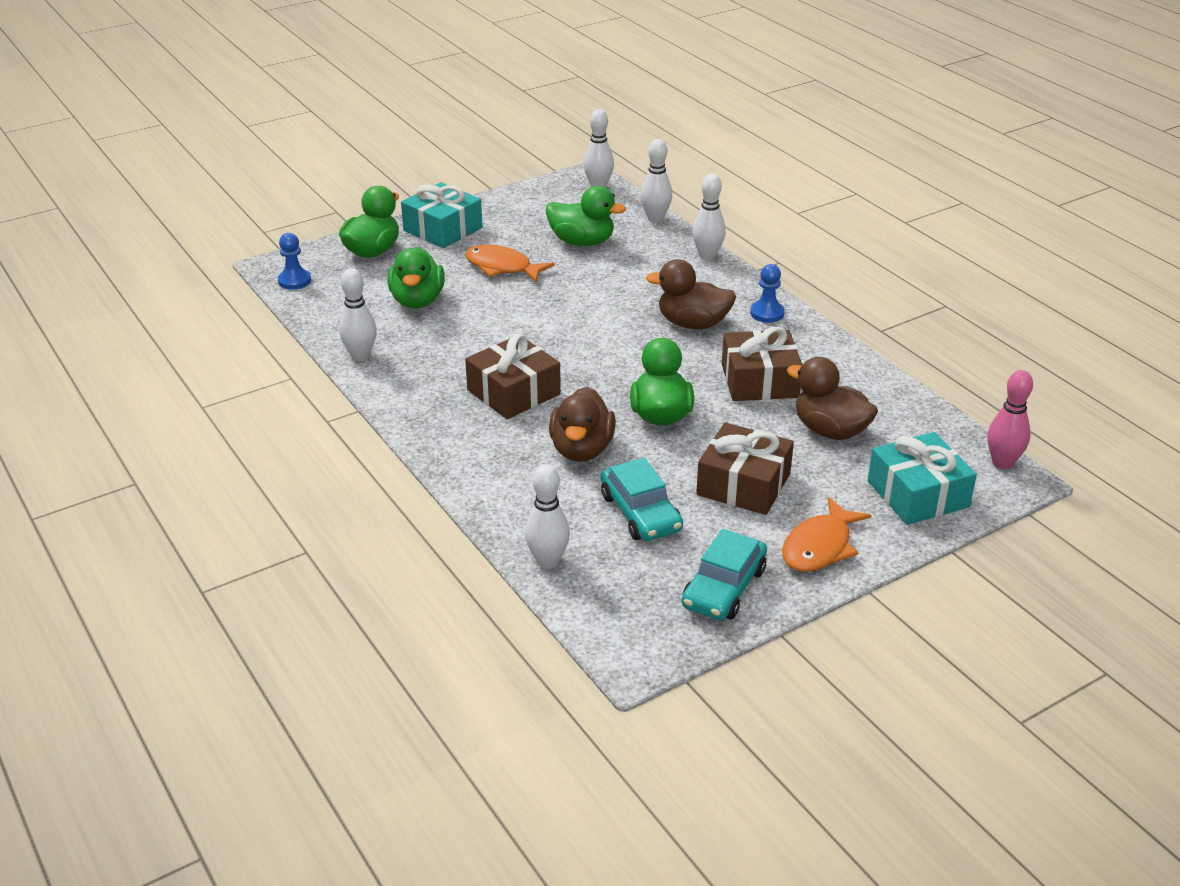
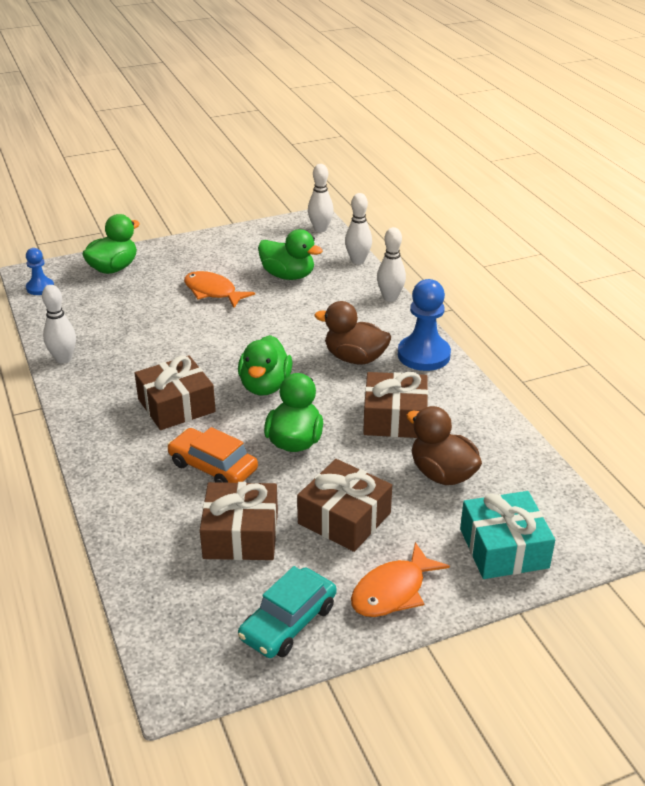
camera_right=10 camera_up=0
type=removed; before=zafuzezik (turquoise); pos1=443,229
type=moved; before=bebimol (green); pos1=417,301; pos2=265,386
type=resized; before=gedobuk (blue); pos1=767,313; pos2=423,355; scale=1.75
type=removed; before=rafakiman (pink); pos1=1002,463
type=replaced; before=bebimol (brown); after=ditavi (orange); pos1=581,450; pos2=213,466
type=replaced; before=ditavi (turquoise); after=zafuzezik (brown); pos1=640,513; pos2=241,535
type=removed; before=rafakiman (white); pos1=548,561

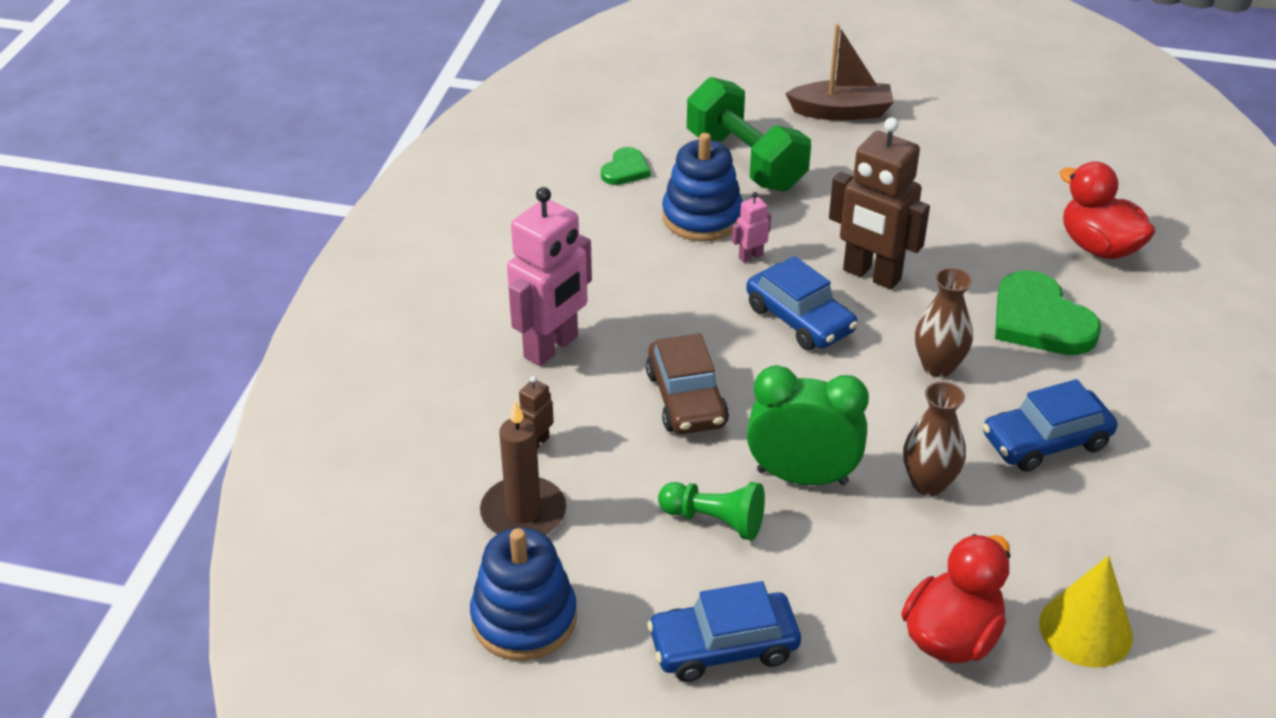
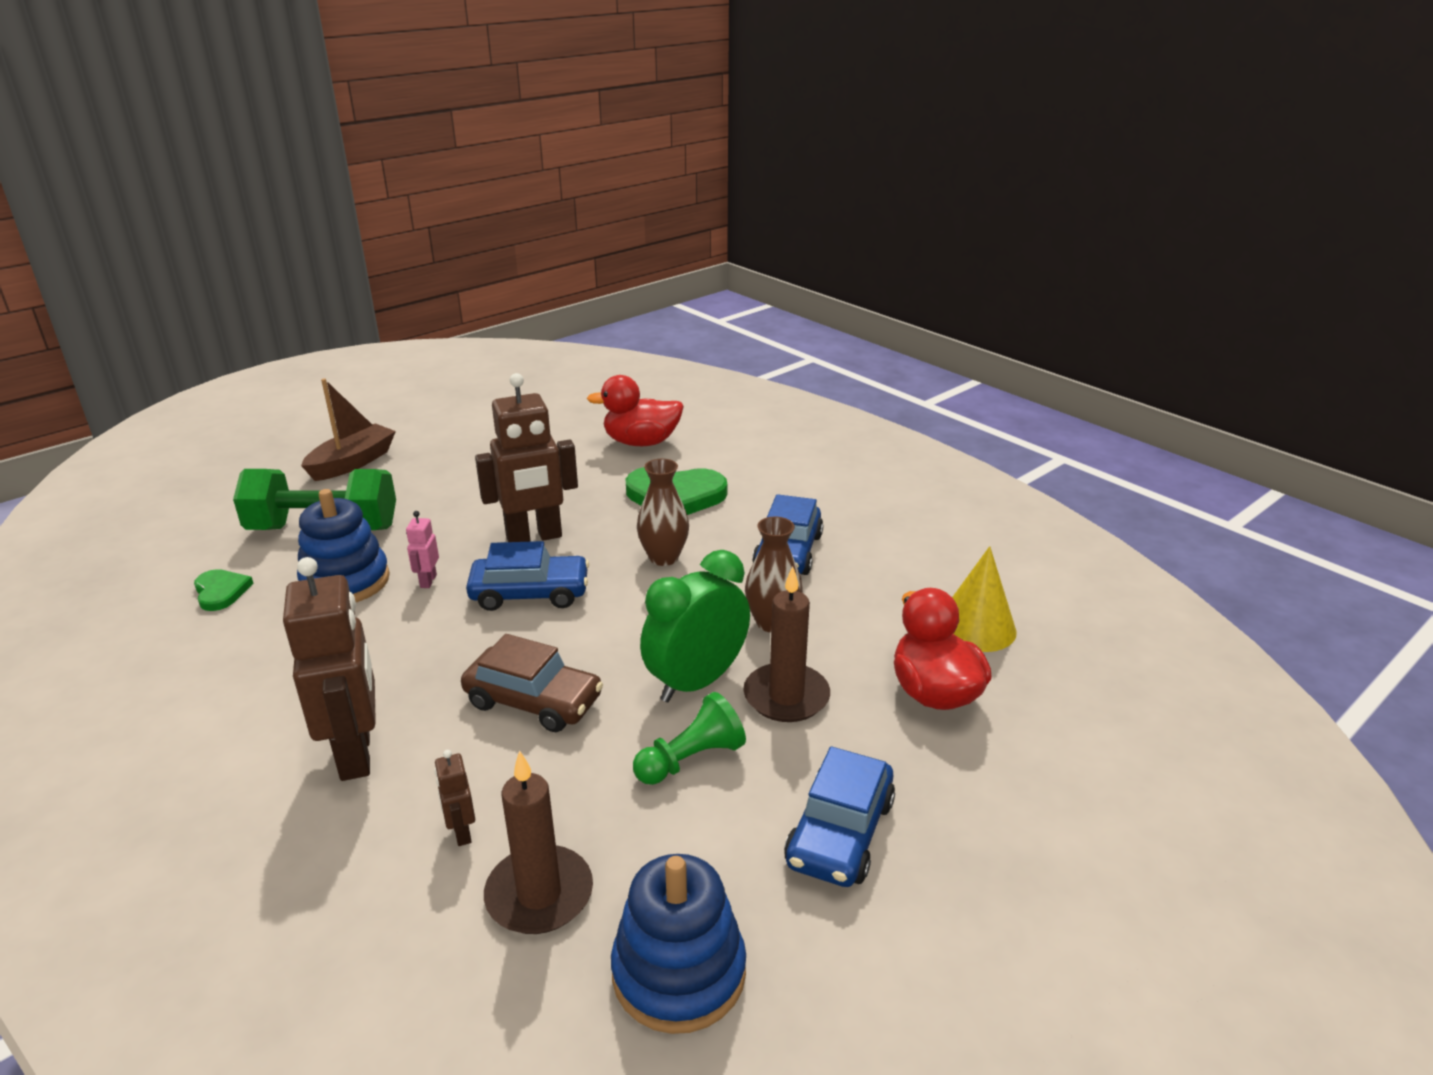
camera_right=-55 camera_up=-10
type=recoloured; before=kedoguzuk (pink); after=kedoguzuk (brown); pos1=552,347; pos2=357,754
type=added; after=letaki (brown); pos2=786,696

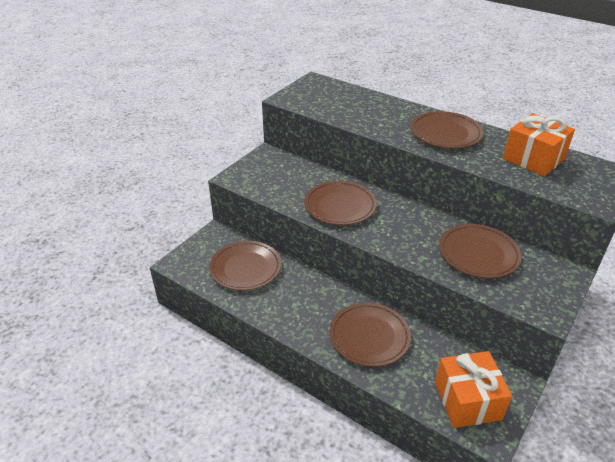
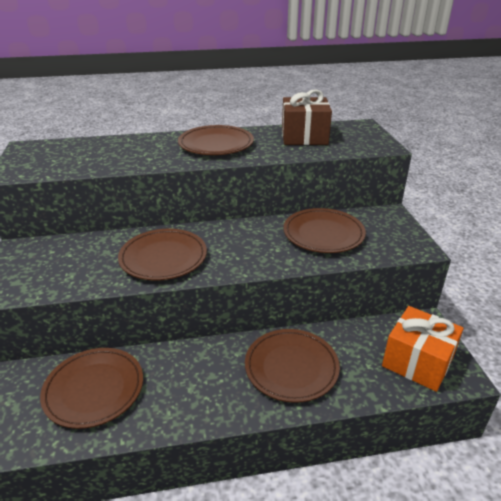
camera_right=-45 camera_up=-5
type=recoloured; before=zafuzezik (orange); after=zafuzezik (brown); pos1=533,159; pos2=304,137

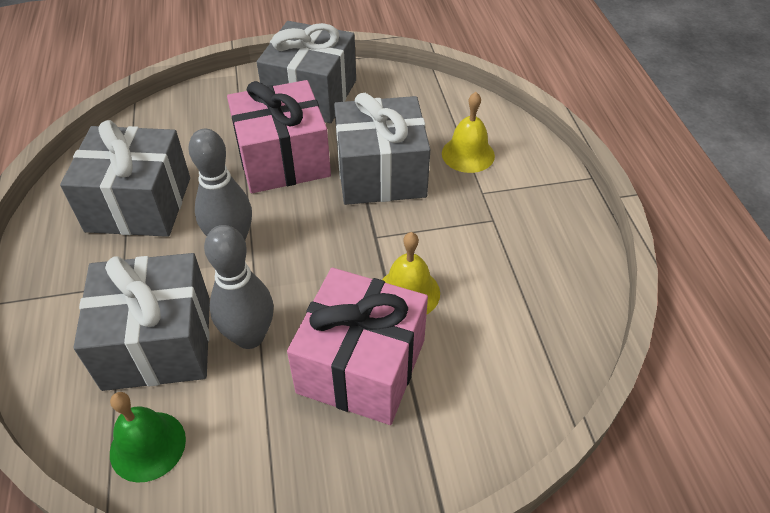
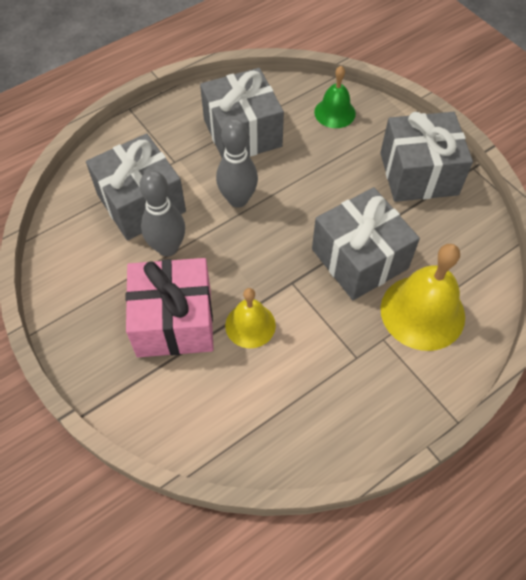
camera_right=65 camera_up=10
type=removed; before=zafuzezik (pink); pos1=283,159
type=resized; before=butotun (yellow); pos1=468,154; pos2=422,312; scale=1.69
type=moved; before=butotun (green); pos1=147,446; pos2=334,112

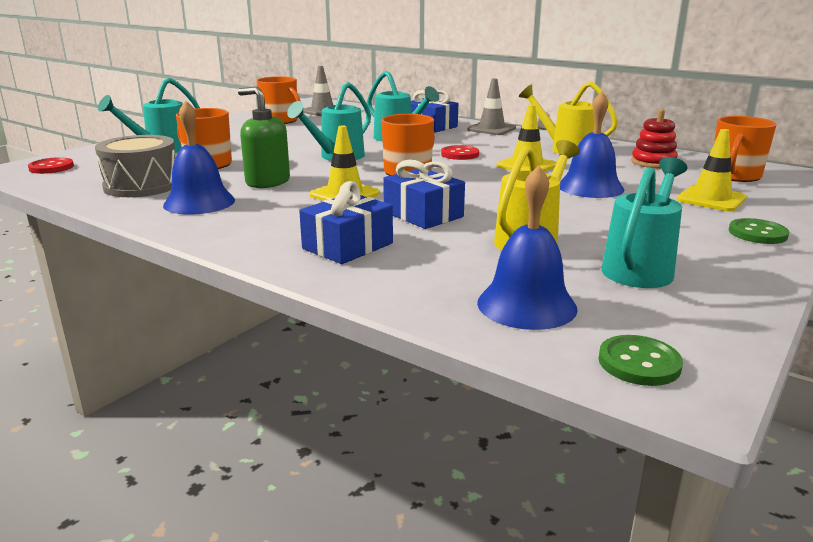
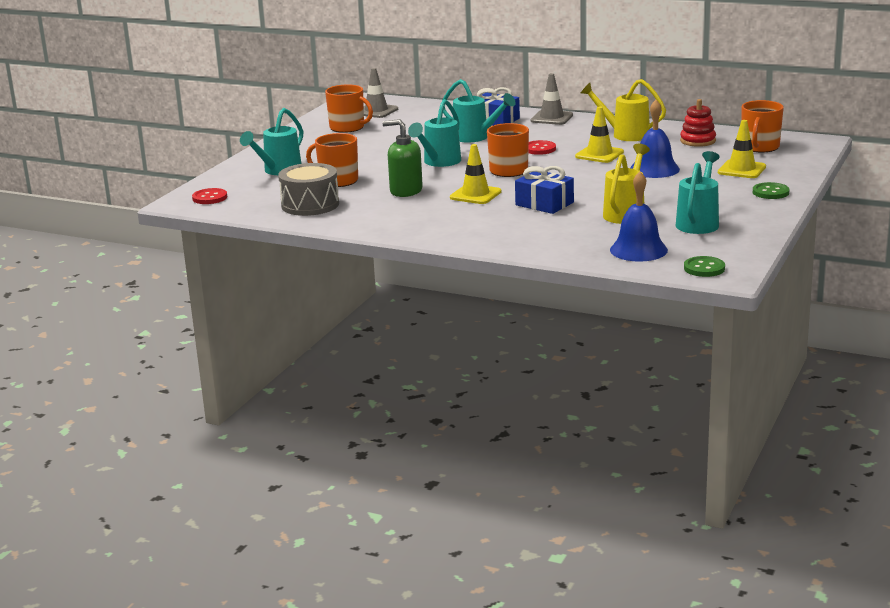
camera_right=-10 camera_up=0
type=removed; before=butotun (blue); pos1=199,202
type=removed; before=zafuzezik (blue); pos1=348,246

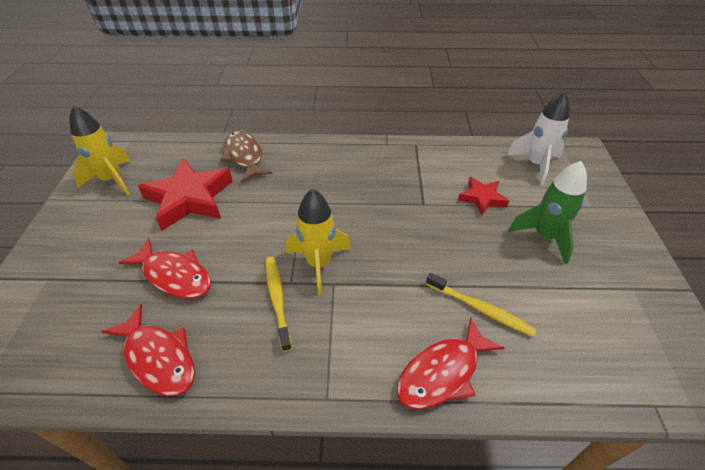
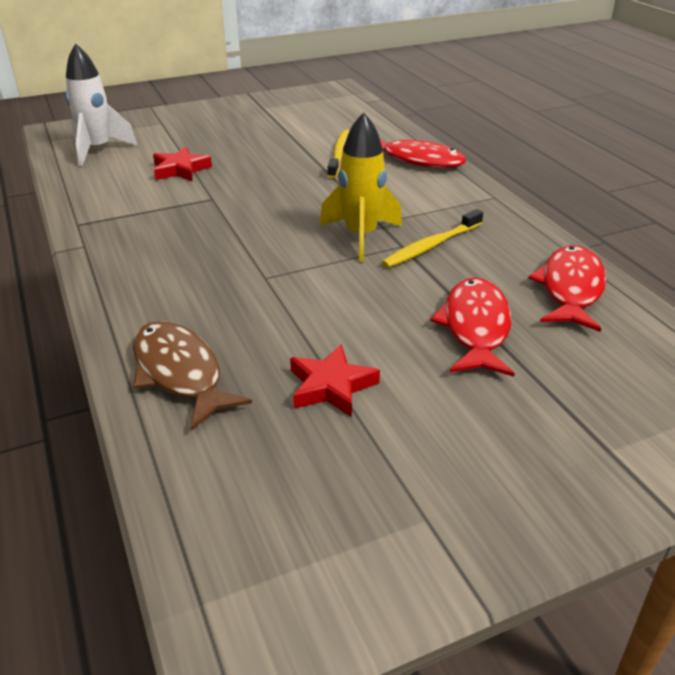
camera_right=-115 camera_up=-10
type=removed; before=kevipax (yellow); pos1=112,180
type=turned; before=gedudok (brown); pos1=244,156; pos2=180,373; turn=105
type=resized; before=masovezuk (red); pos1=189,198; pos2=331,386; scale=0.54
type=removed; before=kevipax (green); pos1=544,236

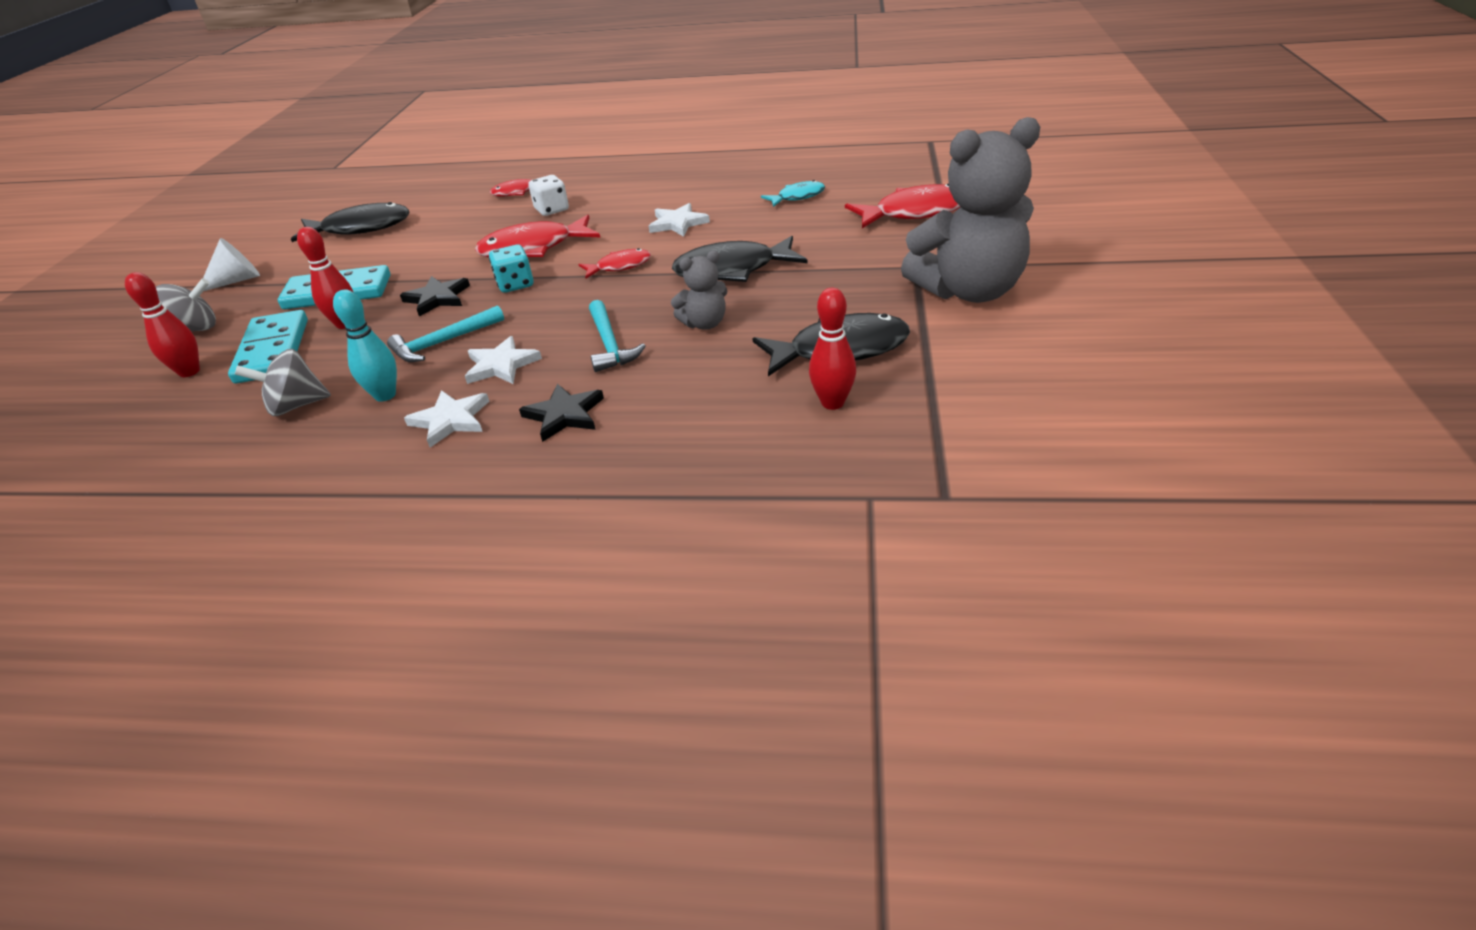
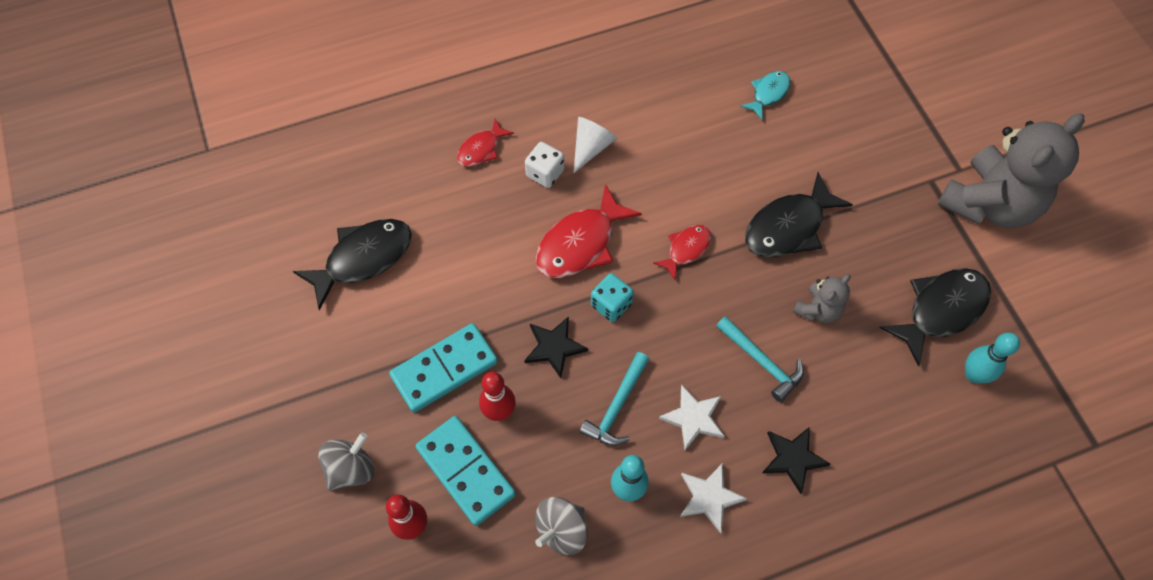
camera_right=-30 camera_up=25
type=removed; before=gedudok (red); pos1=914,213
type=removed; before=masovezuk (white); pos1=678,223
type=moved; before=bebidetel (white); pos1=237,280; pos2=591,147
type=recoloured; before=rafakiman (red); after=rafakiman (turquoise); pos1=832,403; pos2=973,375

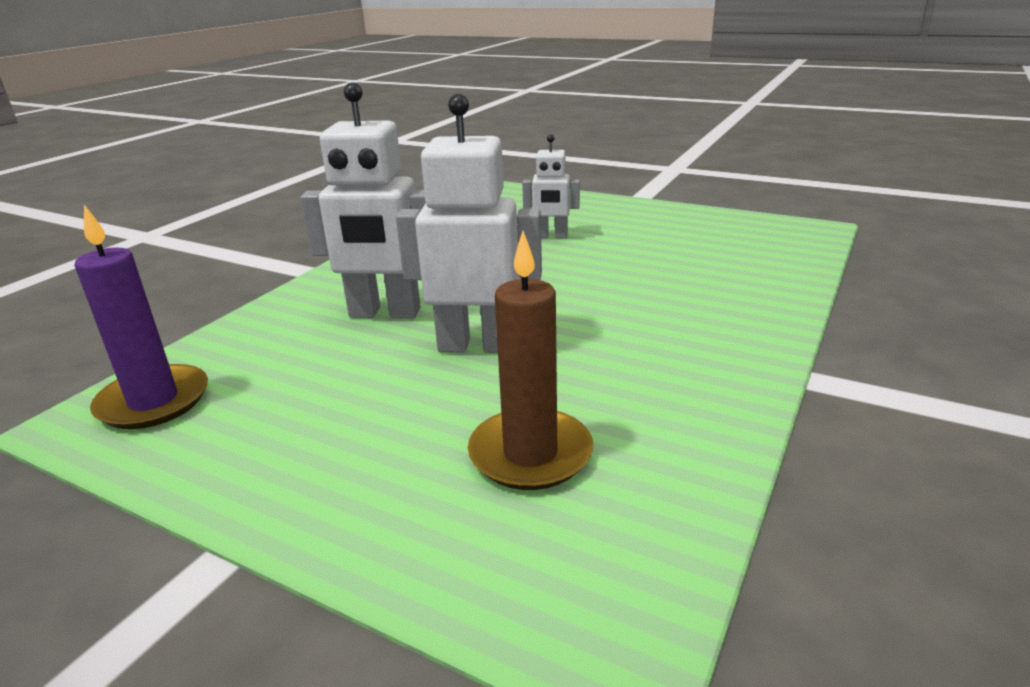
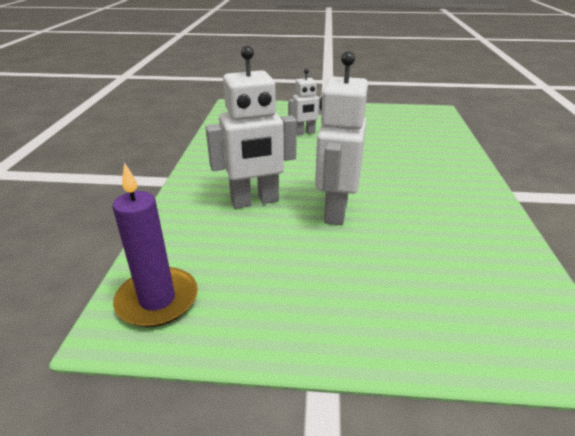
camera_right=-25 camera_up=5
type=turned; before=kedoguzuk (white); pos1=477,345; pos2=335,211; turn=-60
type=removed; before=letaki (brown); pos1=530,454

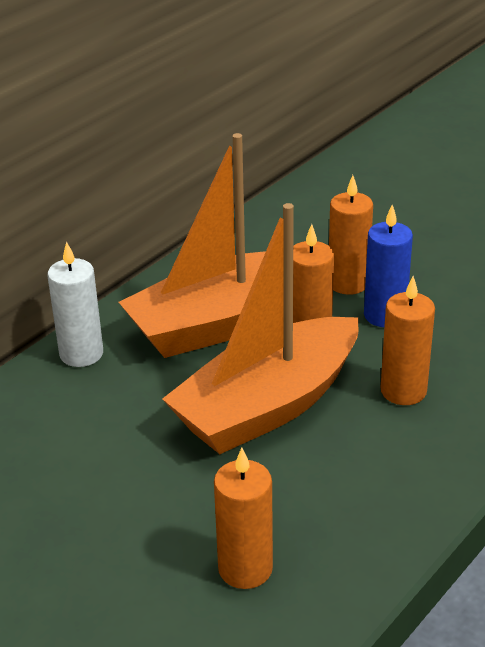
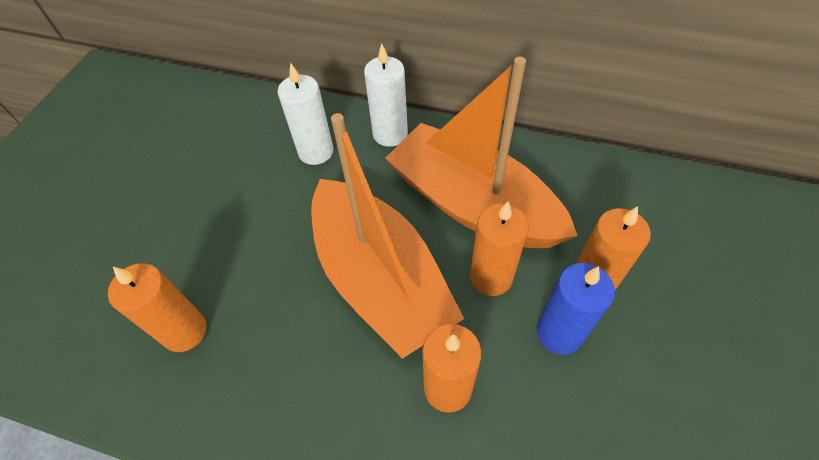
camera_right=70 camera_up=20
type=turned; before=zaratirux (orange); pos1=268,405; pos2=380,278; turn=-150
type=added; after=letaki (white); pos2=316,152

